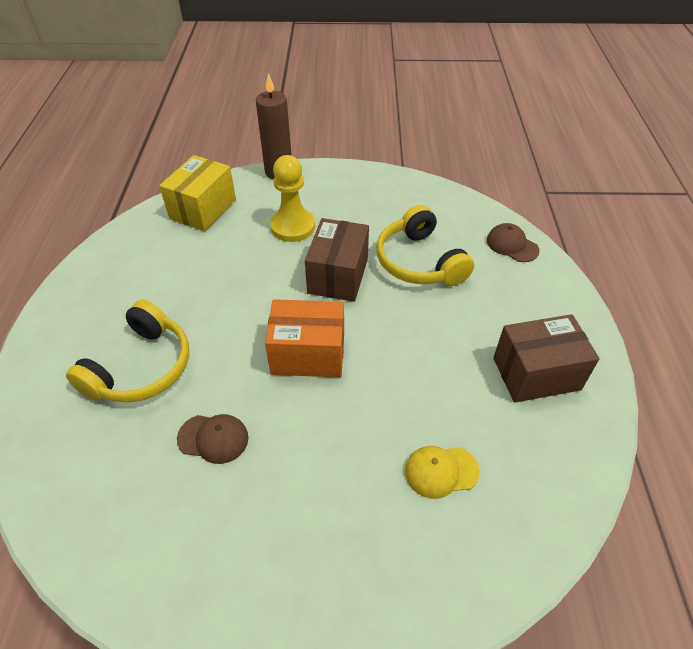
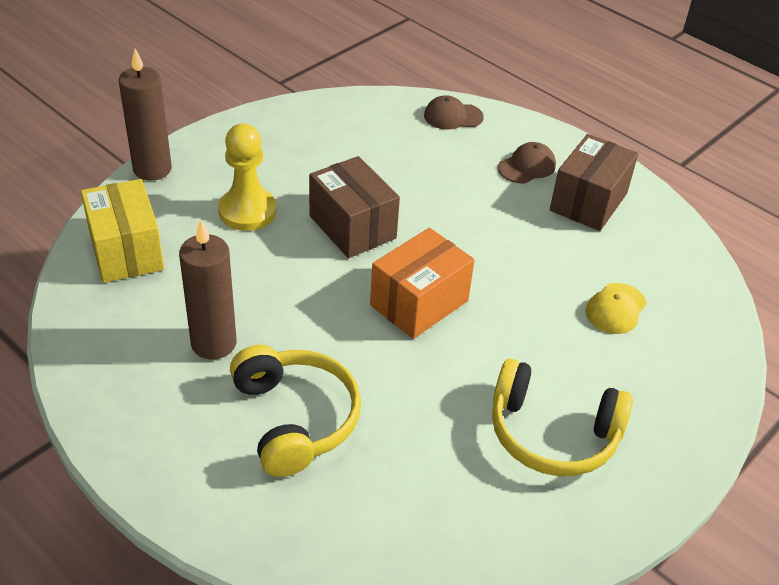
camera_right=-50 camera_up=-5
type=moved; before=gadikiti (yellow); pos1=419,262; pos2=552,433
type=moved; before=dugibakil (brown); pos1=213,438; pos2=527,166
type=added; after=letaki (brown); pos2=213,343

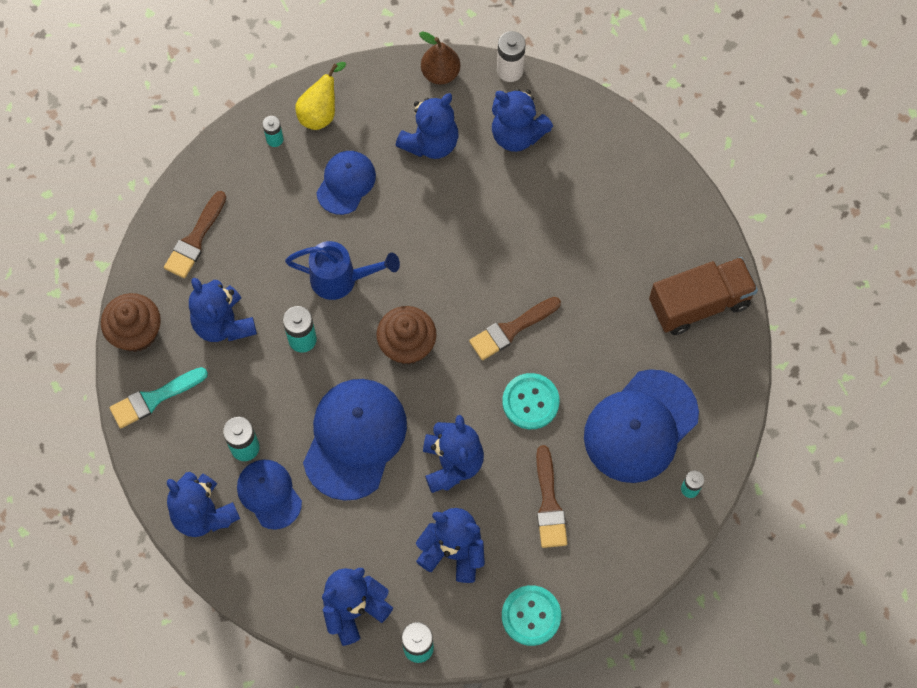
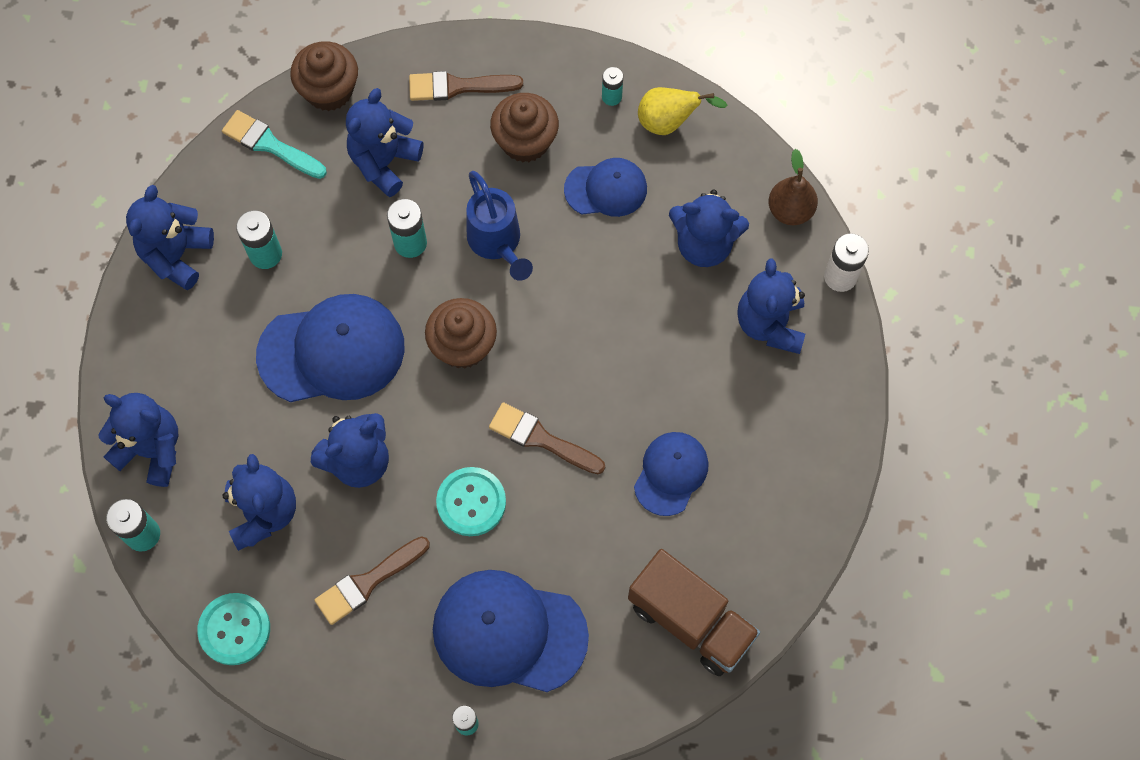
camera_right=60 camera_up=0
type=moved; before=dugibakil (blue); pos1=269,494; pos2=671,473
type=added; after=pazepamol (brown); pos2=525,141

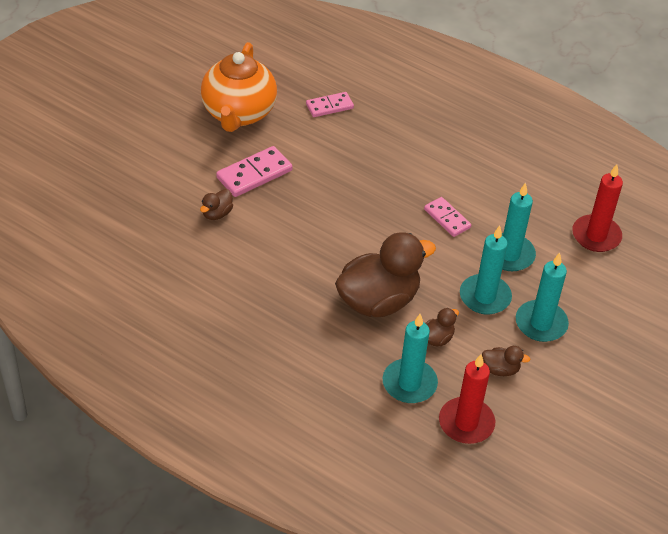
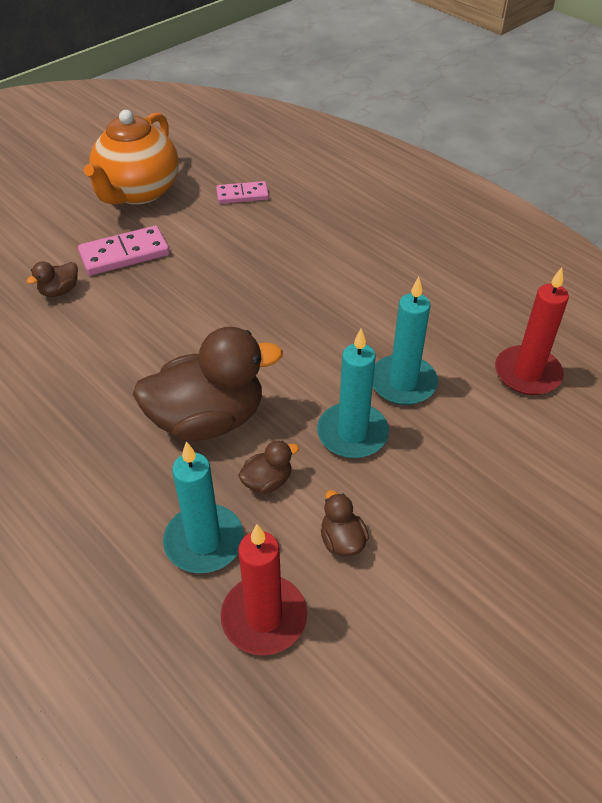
camera_right=15 camera_up=0
type=removed; before=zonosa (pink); pos1=447,218
type=removed; before=letaki (turquoise); pos1=541,323
type=turned; before=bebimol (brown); pos1=500,369; pos2=342,540; turn=-135

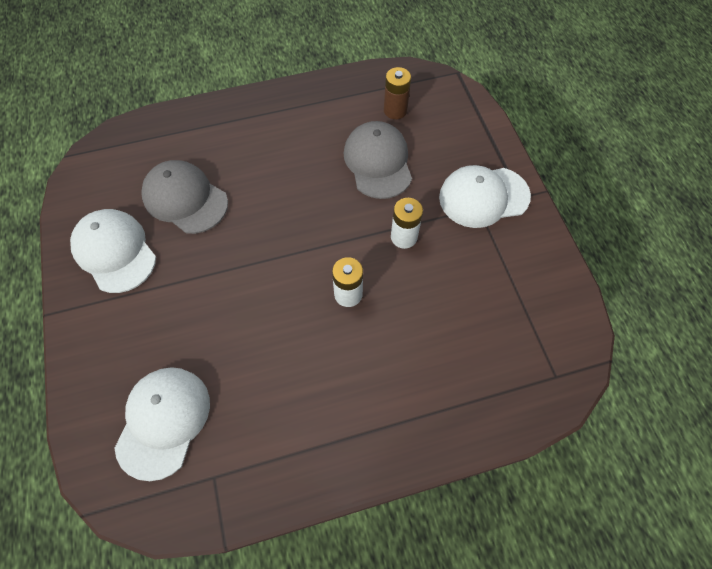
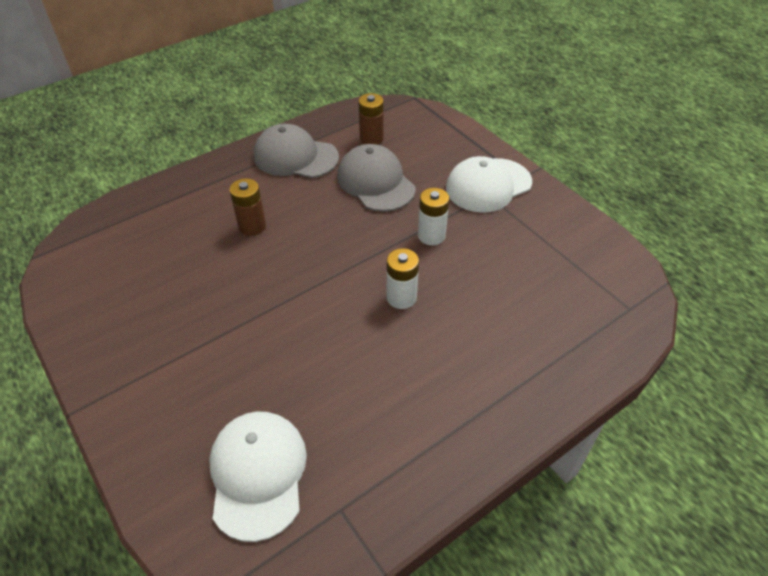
camera_right=-20 camera_up=-15
type=moved; before=dugibakil (grey); pos1=185,199; pos2=295,157
type=removed; before=dugibakil (white); pos1=115,251
type=added; after=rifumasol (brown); pos2=252,226

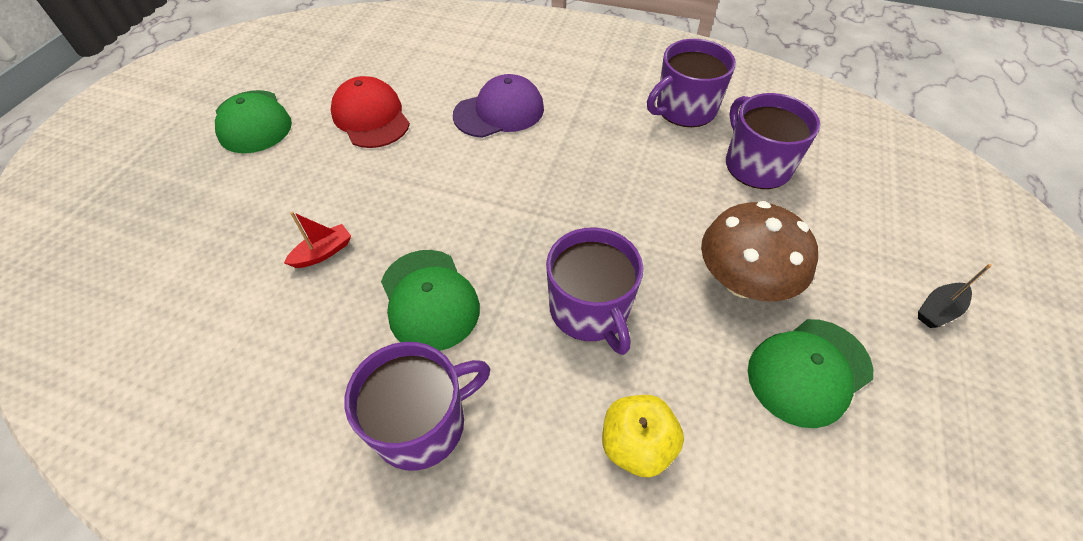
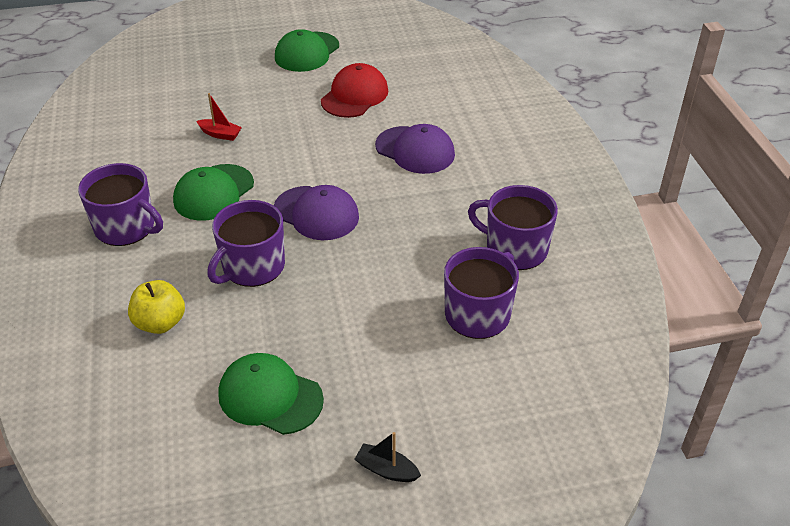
camera_right=60 camera_up=-10
type=removed; before=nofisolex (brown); pos1=743,281
type=added; after=dugibakil (purple); pos2=316,213

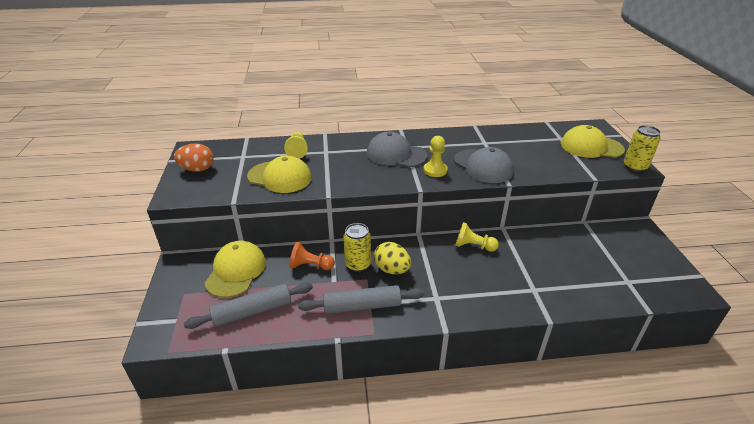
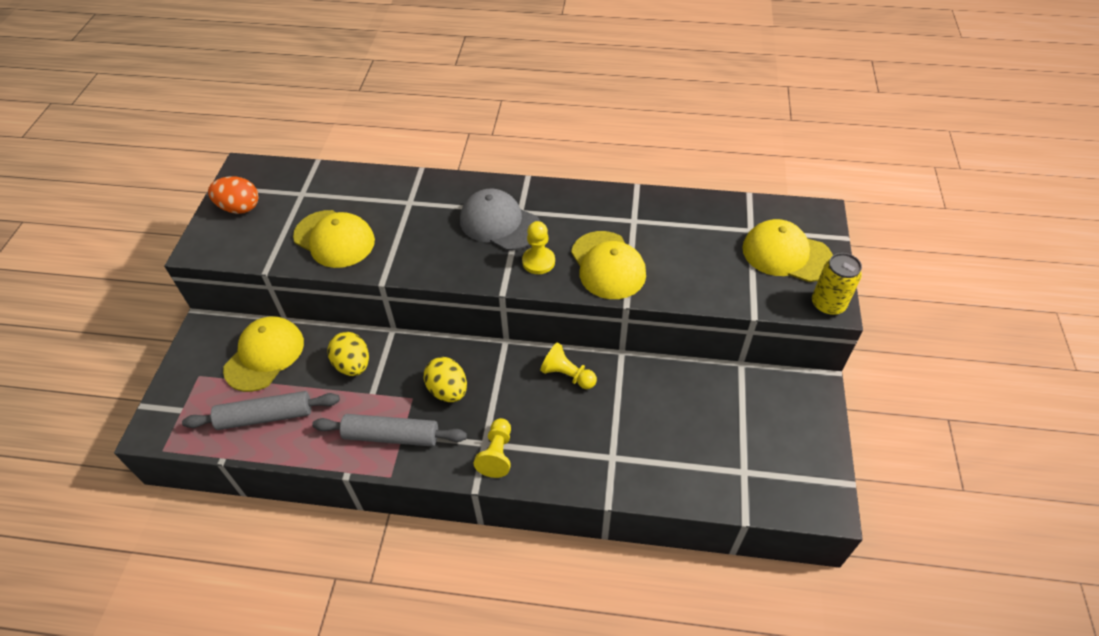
camera_right=15 camera_up=15
type=moved; before=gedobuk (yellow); pos1=297,151; pos2=497,454
type=recoloured; before=dugibakil (grey); after=dugibakil (yellow); pos1=483,166; pos2=608,265
type=removed; before=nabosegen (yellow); pos1=358,265
type=replaced; before=gedobuk (orange); after=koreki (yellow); pos1=311,266; pos2=353,365

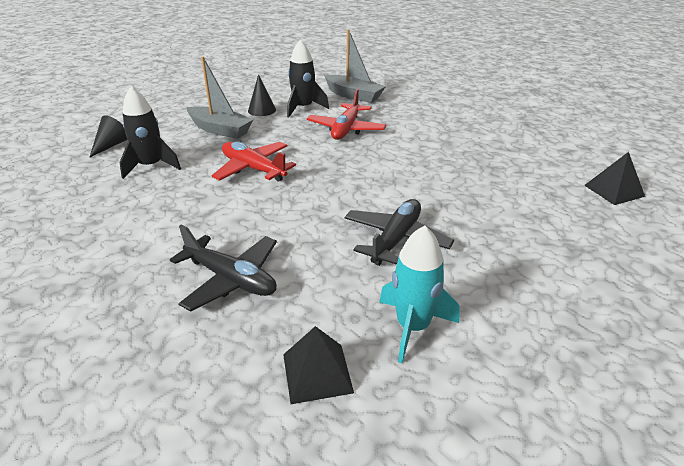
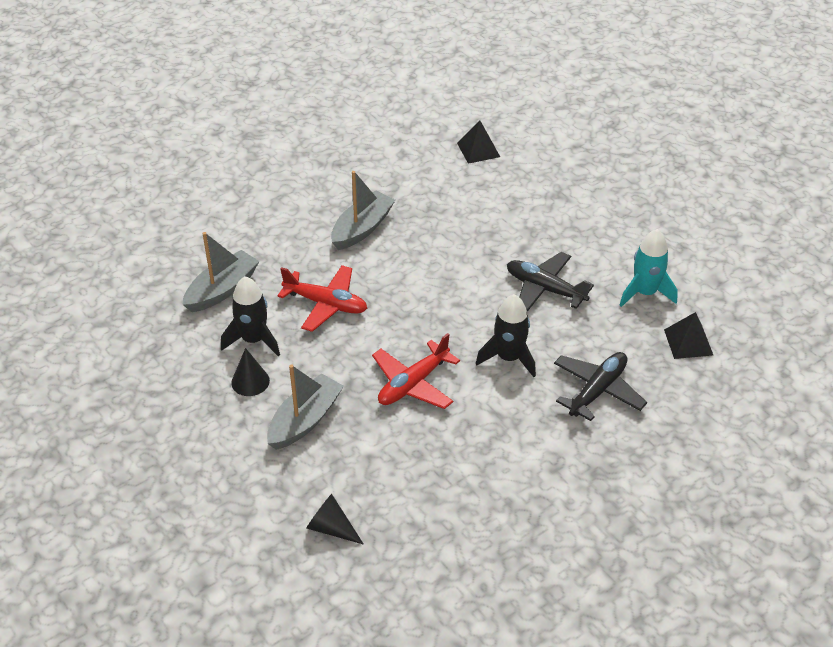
camera_right=-85 camera_up=10
type=moved; before=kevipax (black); pos1=151,166; pos2=509,358
type=added; after=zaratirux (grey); pos2=362,228

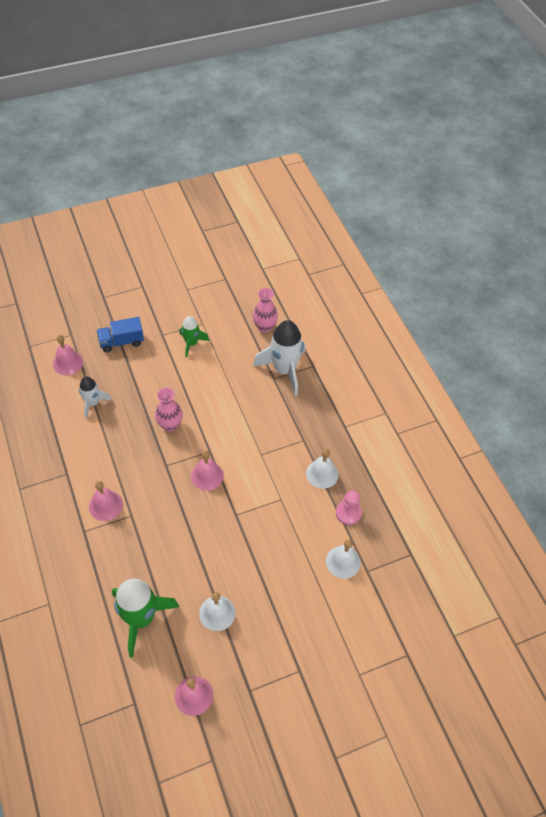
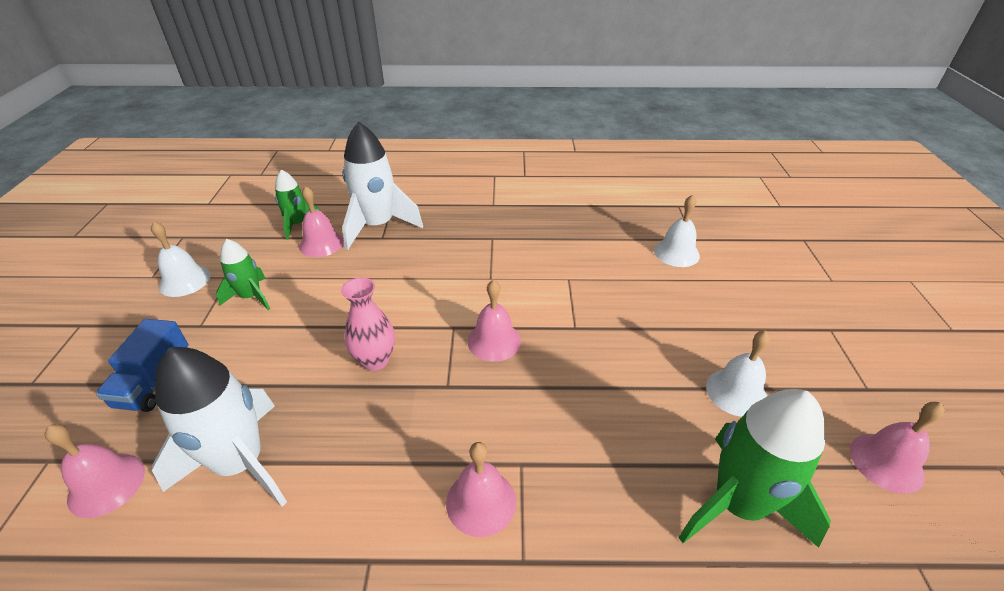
camera_right=-65 camera_up=-15
type=replaced; before=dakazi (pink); after=kevipax (green); pos1=264,327; pos2=298,224
type=resized; before=kevipax (white); pos1=93,403; pos2=241,463; scale=1.77
type=moved; before=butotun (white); pos1=322,474; pos2=184,280
type=removed; before=gedobuk (pink); pos1=348,513
type=added; after=butotun (pink); pos2=321,243

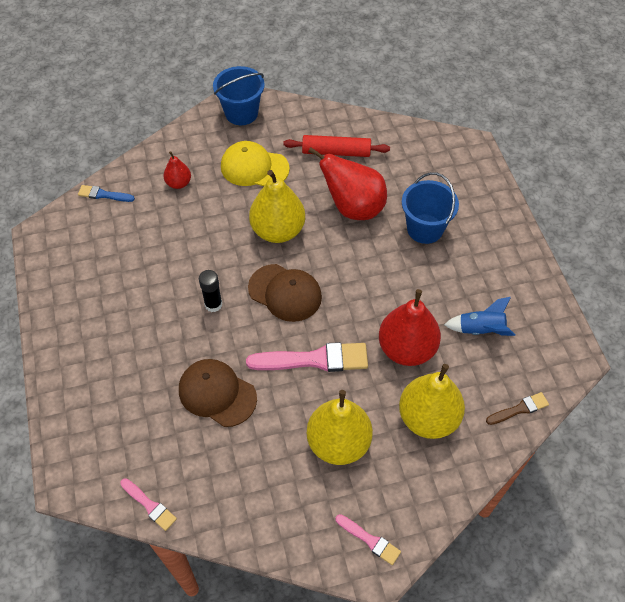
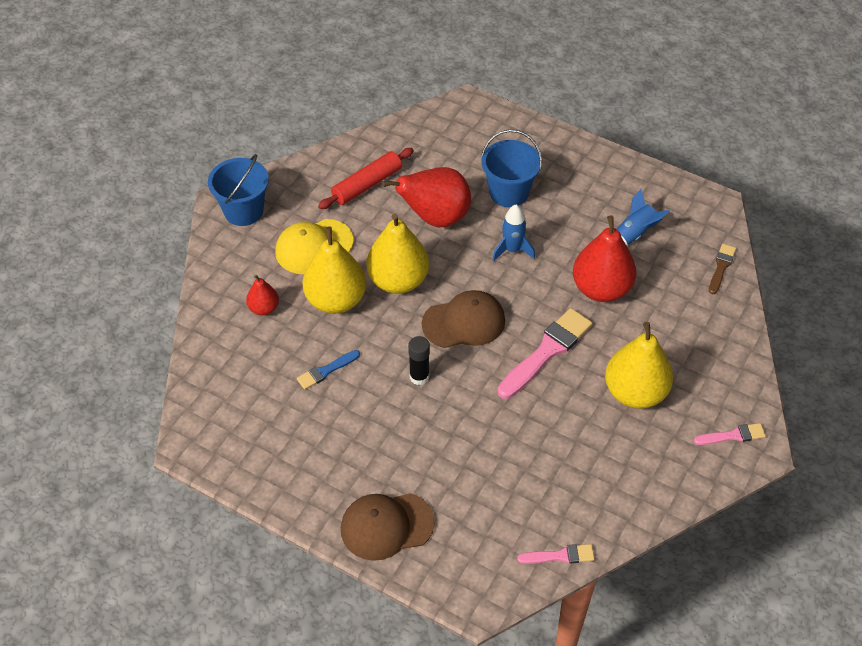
camera_right=-45 camera_up=-5
type=moved; before=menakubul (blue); pos1=104,195; pos2=326,370
type=moved; before=dugibakil (brown); pos1=217,393; pos2=386,526
type=moved; before=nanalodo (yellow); pos1=428,418; pos2=336,300
type=added; after=kevipax (blue); pos2=512,250

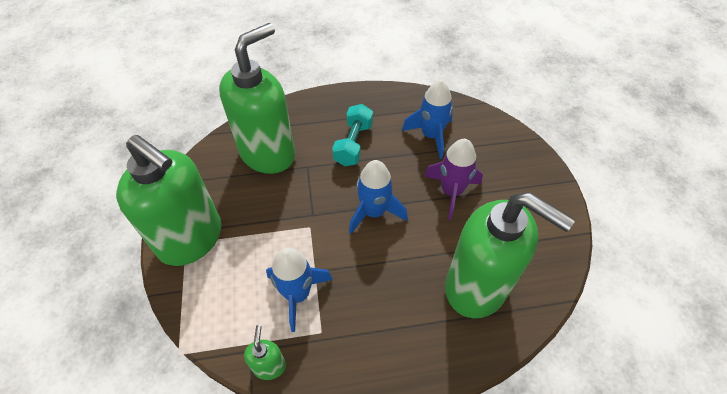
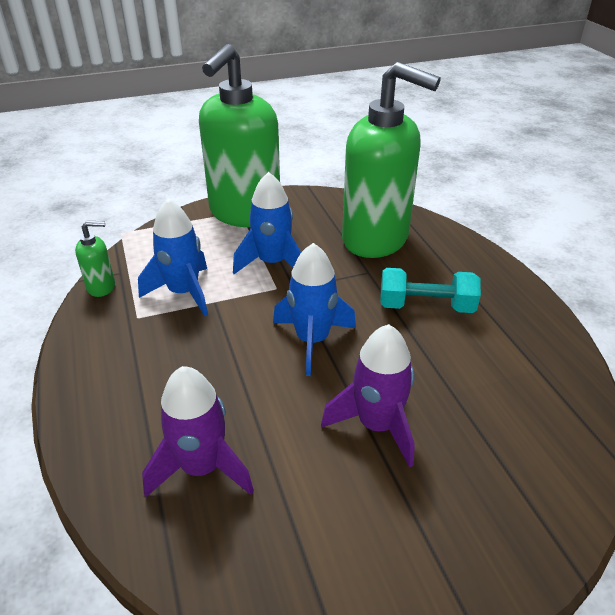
camera_right=80 camera_up=-15
type=moved; before=kevipax (blue); pos1=431,135; pos2=272,263
type=replaced; before=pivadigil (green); after=kevipax (purple); pos1=477,287; pos2=202,467

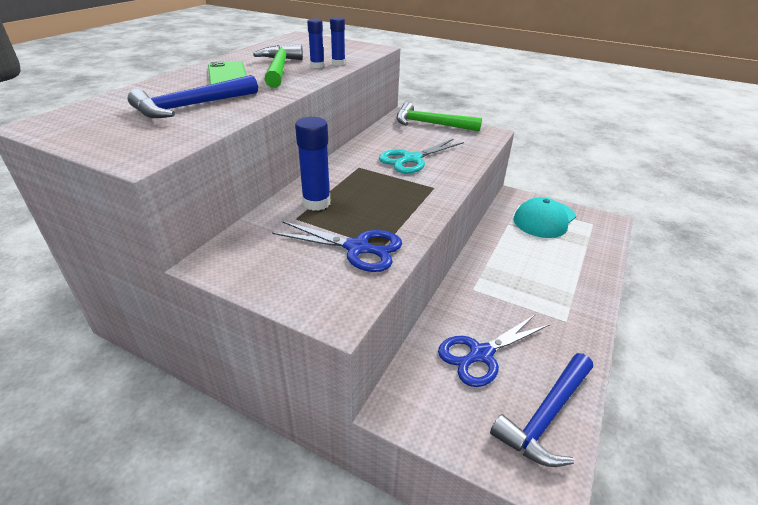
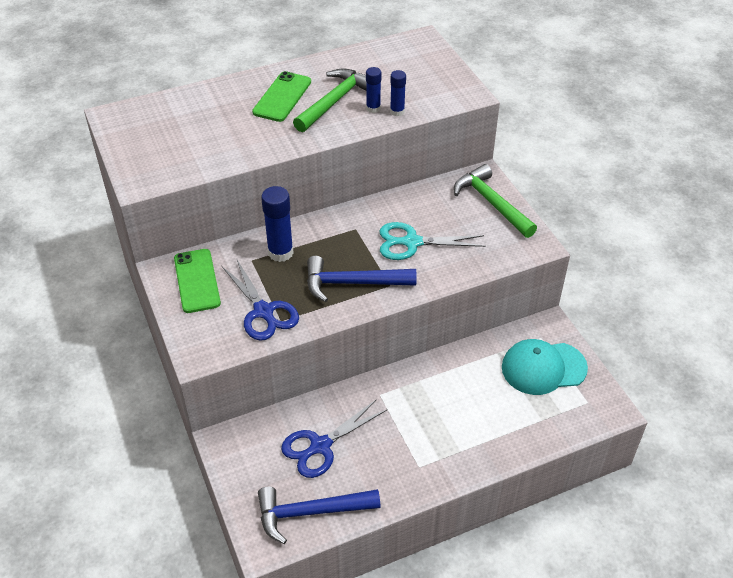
camera_right=40 camera_up=10
type=moved; before=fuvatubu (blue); pos1=191,106; pos2=352,283
type=turned; before=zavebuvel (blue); pos1=481,354; pos2=320,446; turn=-45
type=added; after=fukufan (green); pos2=197,281

